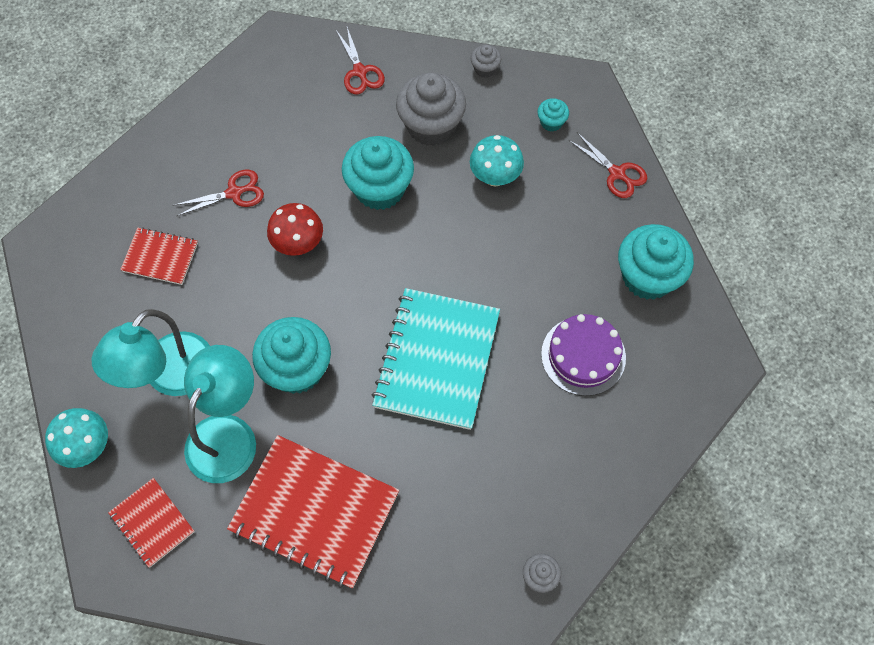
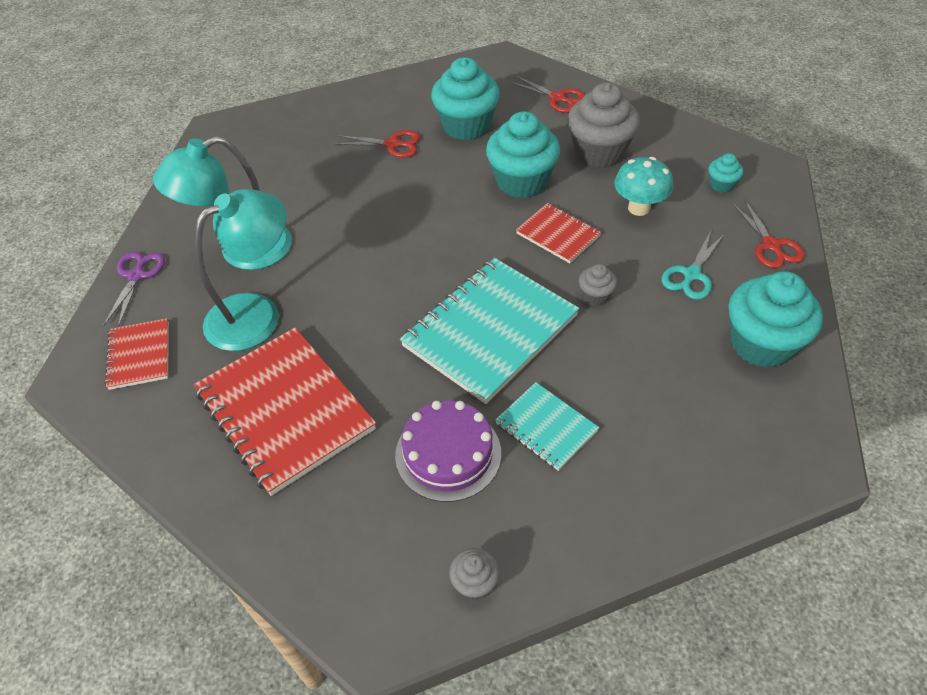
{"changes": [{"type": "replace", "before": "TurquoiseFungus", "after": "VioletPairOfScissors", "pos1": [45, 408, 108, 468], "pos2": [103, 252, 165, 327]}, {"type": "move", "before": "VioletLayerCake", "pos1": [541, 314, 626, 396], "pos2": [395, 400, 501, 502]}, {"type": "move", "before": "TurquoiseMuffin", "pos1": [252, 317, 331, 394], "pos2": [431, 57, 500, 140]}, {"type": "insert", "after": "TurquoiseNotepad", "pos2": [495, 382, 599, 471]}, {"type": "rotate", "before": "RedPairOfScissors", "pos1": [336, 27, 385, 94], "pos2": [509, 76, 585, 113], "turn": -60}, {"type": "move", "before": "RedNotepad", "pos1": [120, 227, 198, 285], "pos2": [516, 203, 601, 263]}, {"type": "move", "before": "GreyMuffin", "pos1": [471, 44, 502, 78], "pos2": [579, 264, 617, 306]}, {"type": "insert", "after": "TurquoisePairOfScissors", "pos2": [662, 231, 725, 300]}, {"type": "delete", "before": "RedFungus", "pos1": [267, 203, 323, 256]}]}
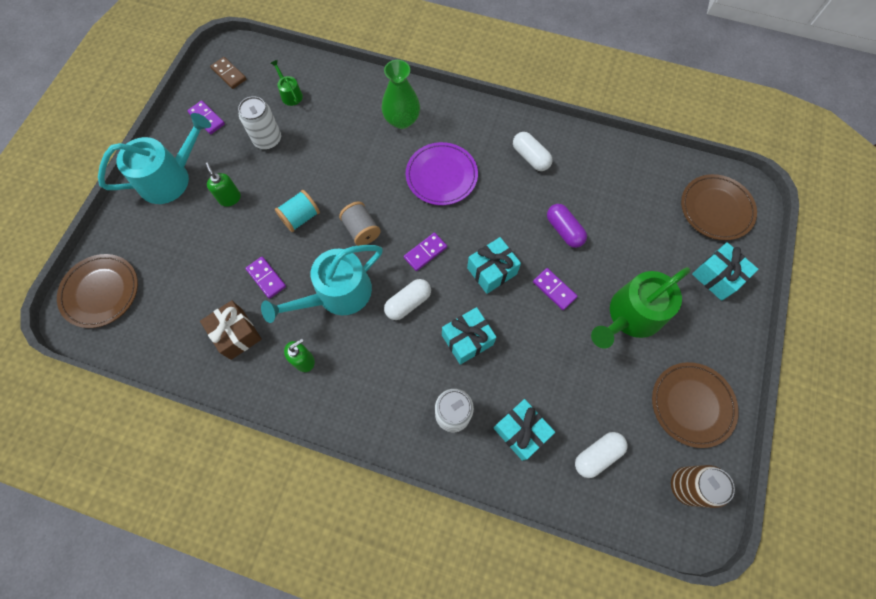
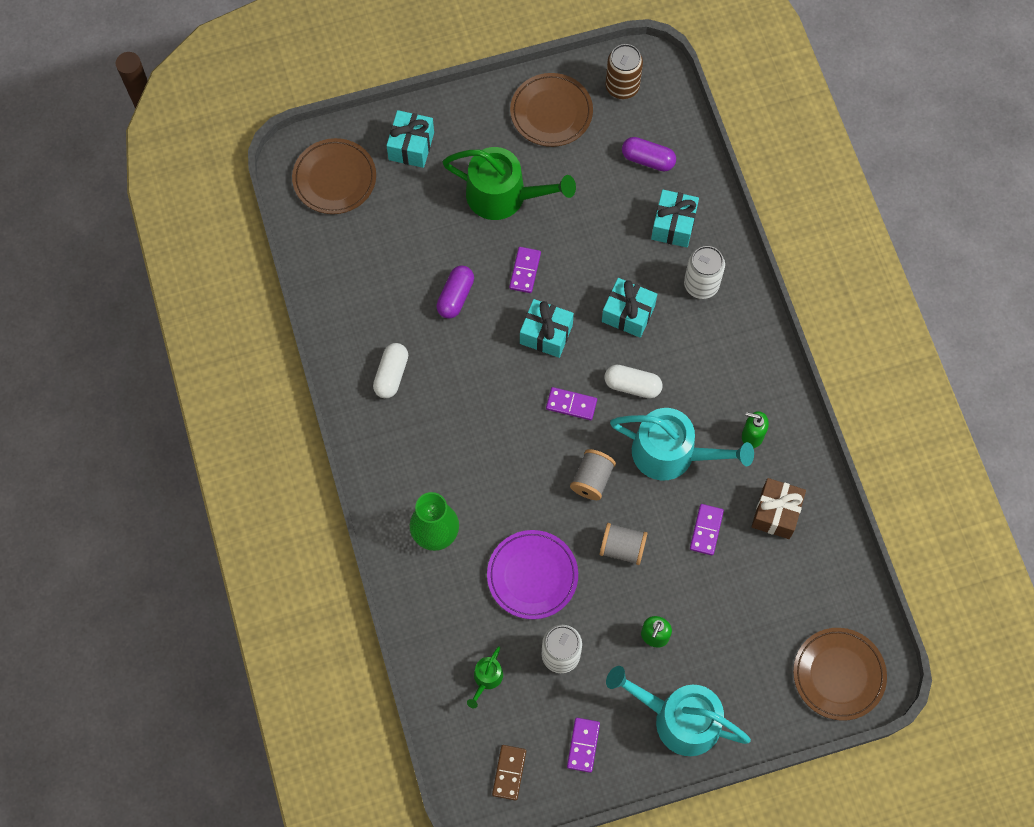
{"changes": [{"type": "move", "before": "VioletPlate", "pos1": [406, 142, 478, 205], "pos2": [487, 530, 578, 619]}, {"type": "recolor", "before": "TurquoiseBobbin", "after": "GreyBobbin", "pos1": [275, 190, 320, 232], "pos2": [600, 523, 648, 565]}, {"type": "recolor", "before": "SnowWhitePillShape", "after": "VioletPillShape", "pos1": [575, 432, 627, 478], "pos2": [622, 137, 676, 171]}]}
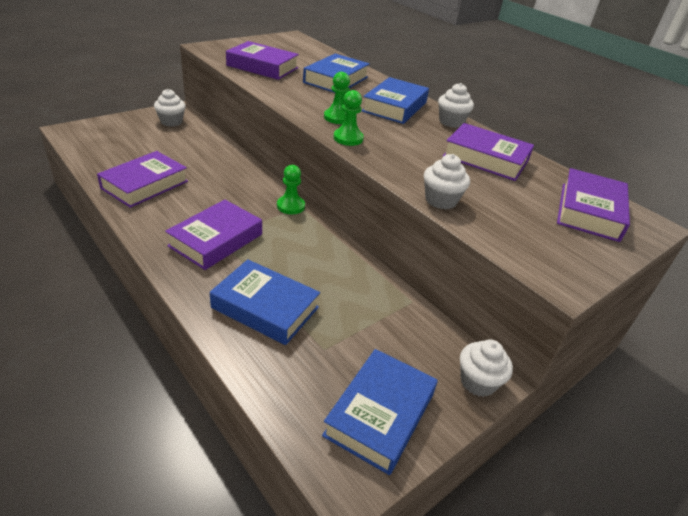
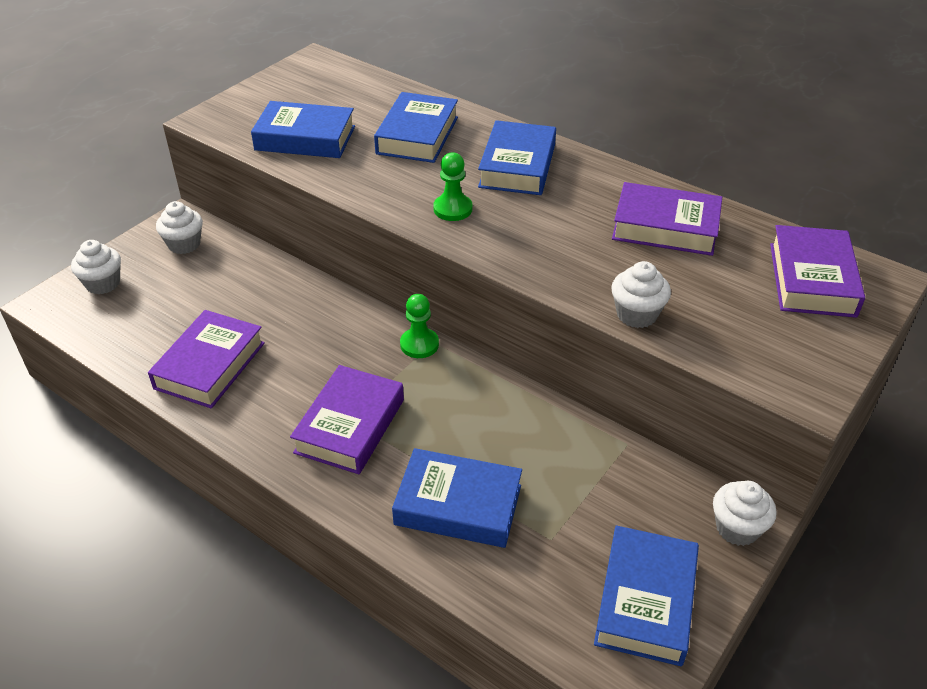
{"changes": [{"type": "move", "before": "SnowWhiteMuffin", "pos1": [438, 83, 474, 128], "pos2": [71, 240, 121, 294]}, {"type": "recolor", "before": "VioletBook", "after": "CobaltBook", "pos1": [226, 41, 299, 80], "pos2": [251, 101, 355, 158]}, {"type": "delete", "before": "GreenChessPawn", "pos1": [333, 90, 364, 146]}]}
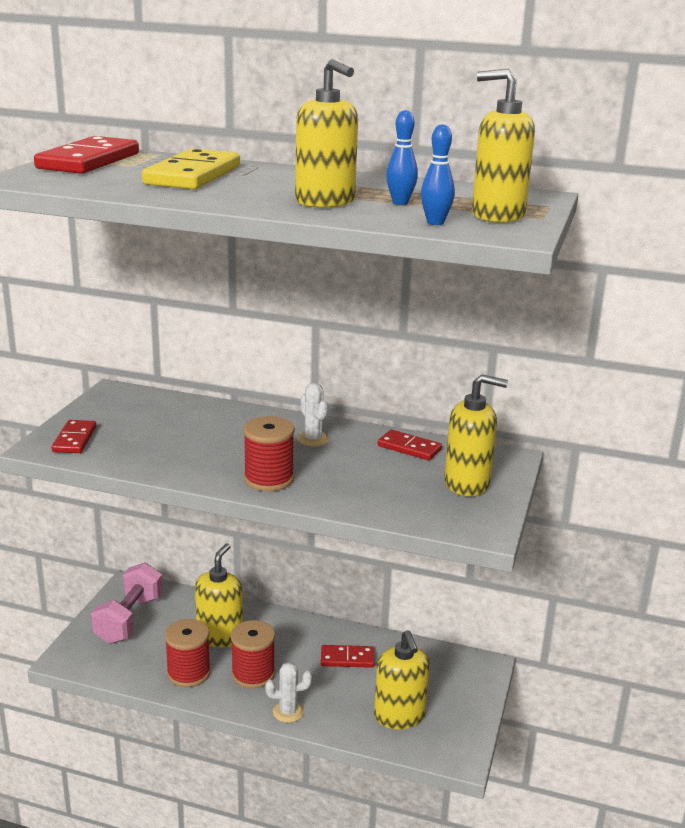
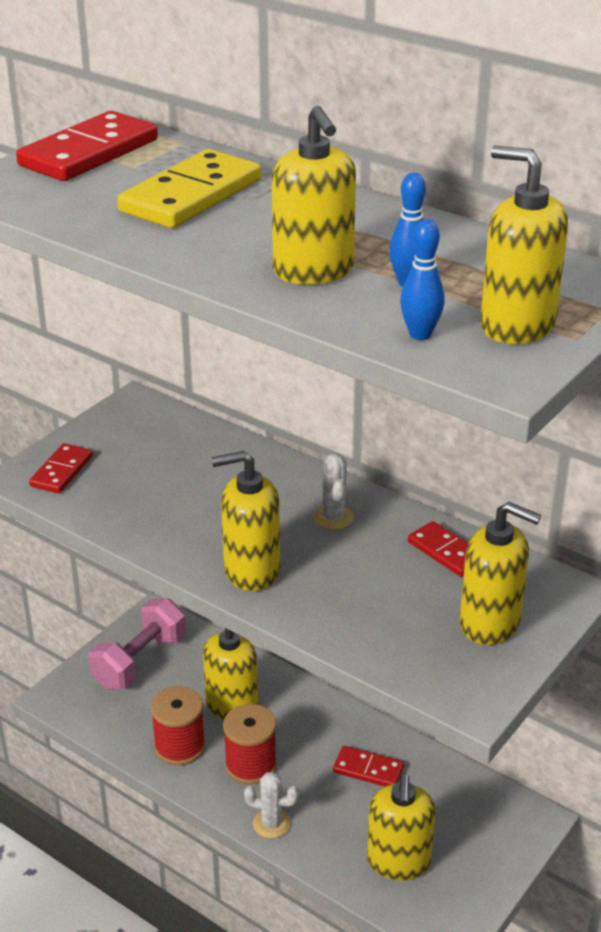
{"changes": [{"type": "replace", "before": "RedBobbin", "after": "GoldenSoapDispenser", "pos1": [243, 416, 295, 491], "pos2": [212, 451, 280, 591]}]}
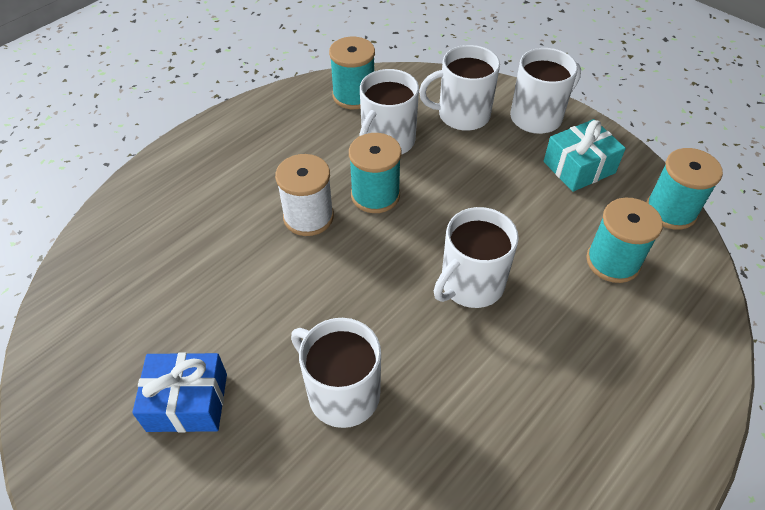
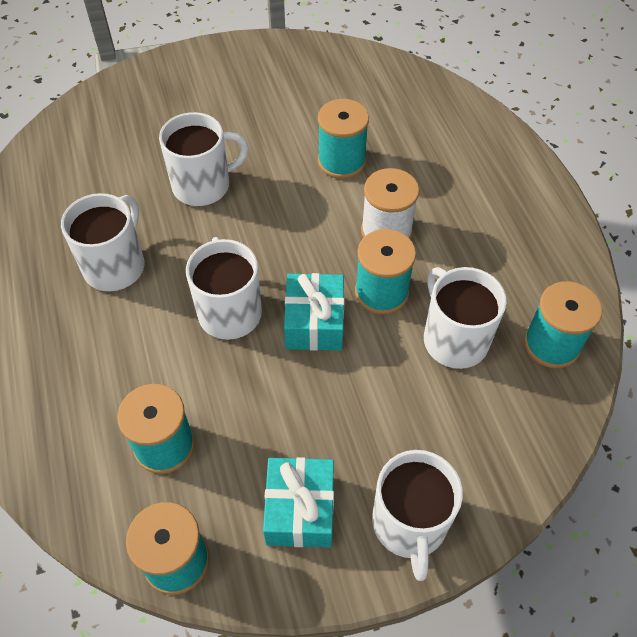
{"changes": [{"type": "move", "before": "SnowWhiteMug", "pos1": [419, 45, 500, 131], "pos2": [61, 193, 145, 291]}, {"type": "insert", "after": "TurquoiseWrappedGift", "pos2": [284, 273, 344, 351]}, {"type": "insert", "after": "TurquoiseBobbin", "pos2": [318, 99, 369, 179]}, {"type": "delete", "before": "CobaltWrappedGift", "pos1": [132, 352, 227, 432]}]}
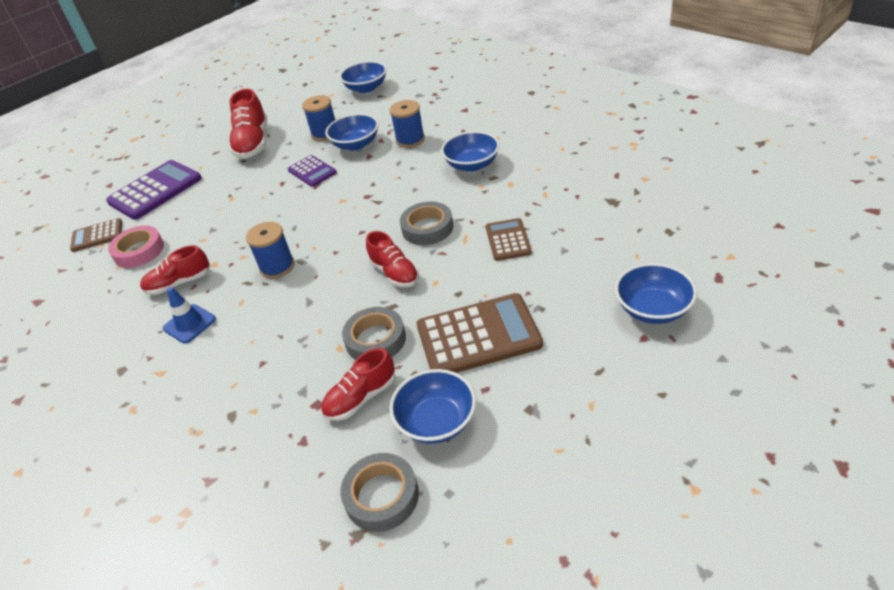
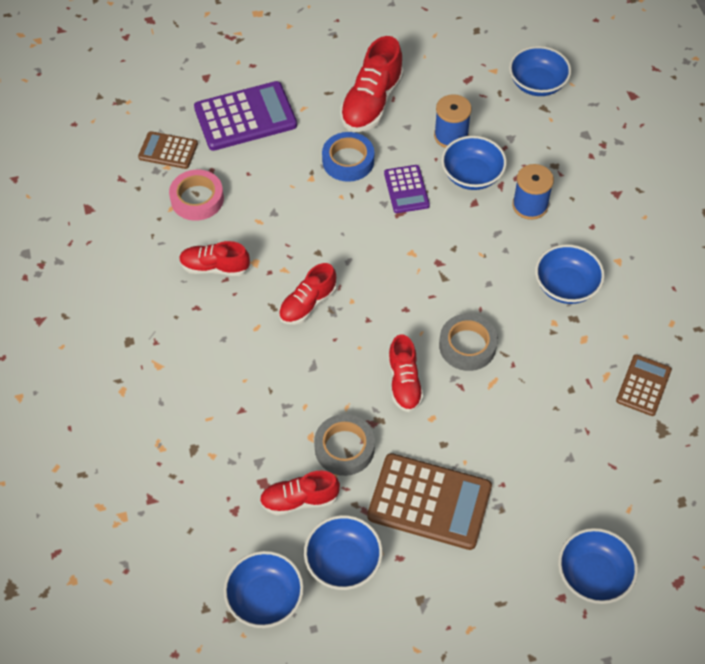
{"changes": [{"type": "replace", "before": "GreyTape", "after": "CobaltBowl", "pos1": [341, 453, 419, 532], "pos2": [223, 551, 304, 628]}, {"type": "replace", "before": "CobaltBobbin", "after": "RedSneaker", "pos1": [246, 222, 295, 279], "pos2": [279, 263, 337, 325]}, {"type": "insert", "after": "CobaltTape", "pos2": [322, 132, 374, 182]}, {"type": "move", "before": "RussetCalculator", "pos1": [486, 218, 532, 261], "pos2": [616, 354, 672, 416]}, {"type": "delete", "before": "CobaltSafetyCone", "pos1": [163, 287, 216, 344]}]}
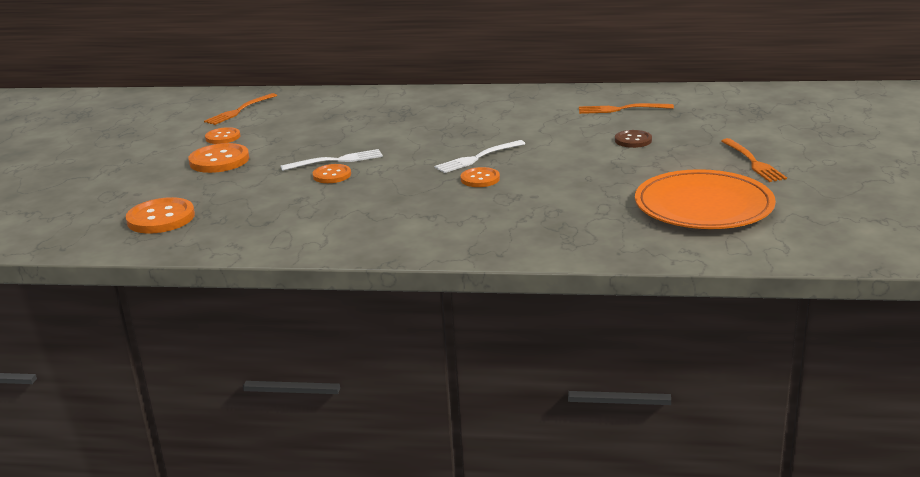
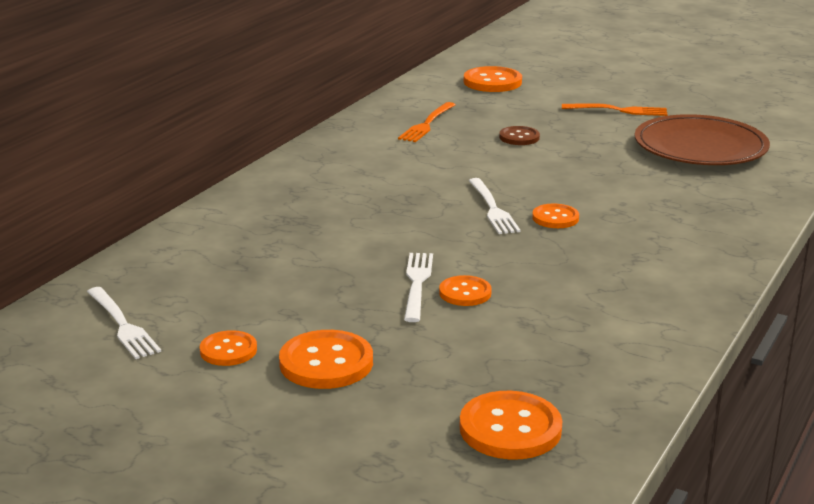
{"changes": [{"type": "recolor", "before": "OrangeColouredTableFork", "after": "SnowWhiteTableFork", "pos1": [204, 93, 277, 125], "pos2": [87, 287, 161, 359]}, {"type": "insert", "after": "OrangeColouredSewingButton", "pos2": [464, 66, 522, 92]}, {"type": "recolor", "before": "OrangeColouredPlate", "after": "RussetPlate", "pos1": [635, 169, 776, 229], "pos2": [635, 114, 770, 165]}]}
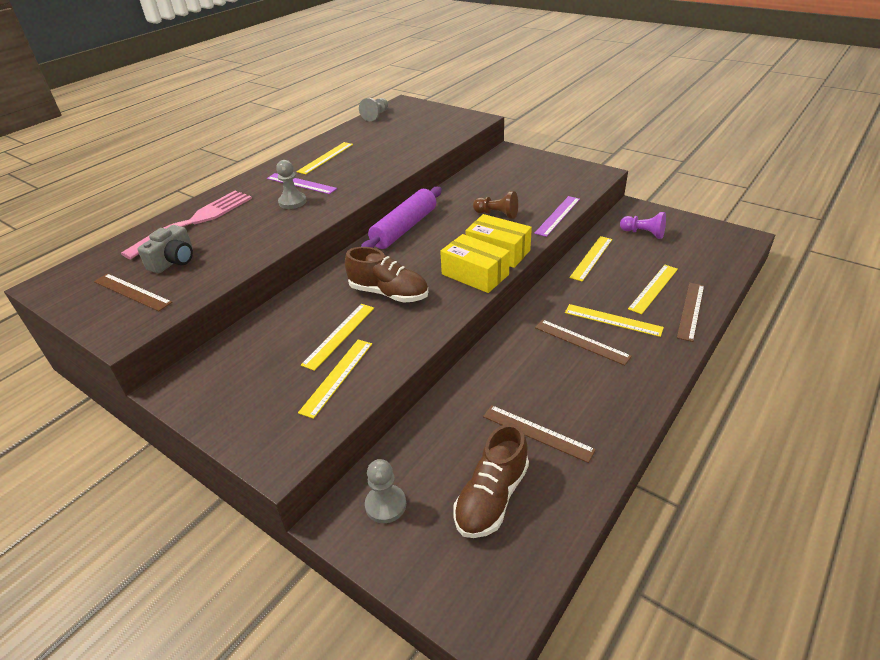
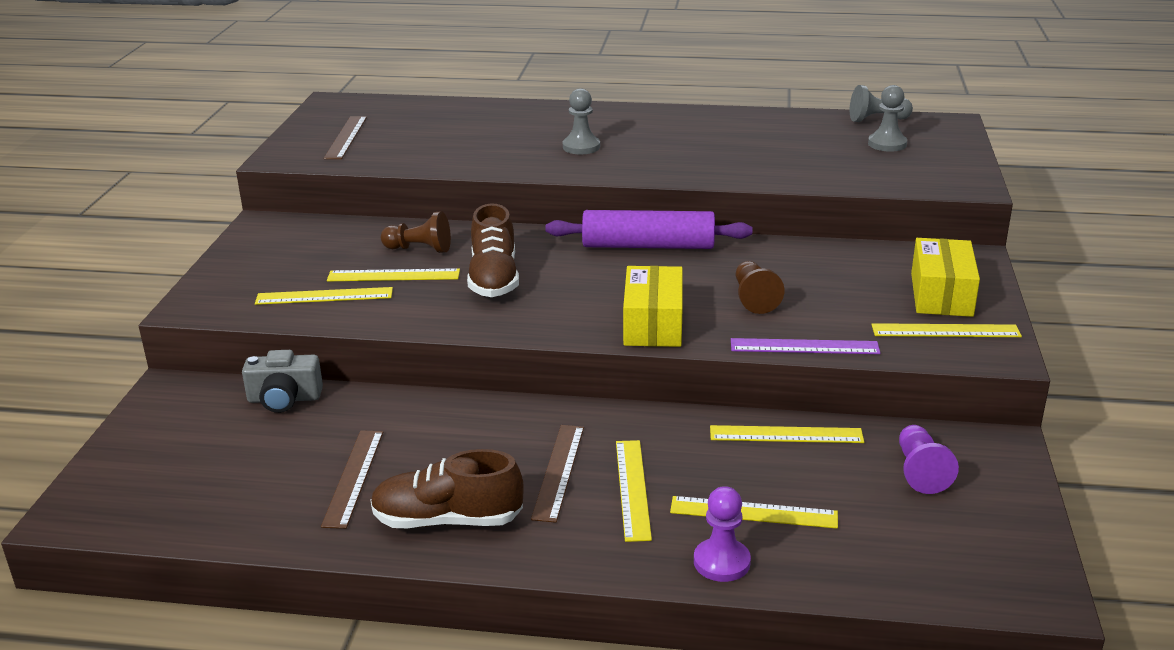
{"changes": [{"type": "move", "before": "GreyPhotoCamera", "pos1": [138, 225, 193, 273], "pos2": [242, 350, 323, 413]}, {"type": "move", "before": "RussetSneaker", "pos1": [453, 423, 529, 538], "pos2": [370, 449, 524, 528]}, {"type": "insert", "after": "RussetChessPawn", "pos2": [381, 211, 451, 253]}, {"type": "replace", "before": "RussetRuler", "after": "VioletChessPawn", "pos1": [677, 283, 704, 342], "pos2": [694, 486, 751, 582]}, {"type": "move", "before": "GreyChessPawn", "pos1": [365, 459, 406, 523], "pos2": [868, 85, 907, 152]}, {"type": "move", "before": "GoldenRuler", "pos1": [296, 142, 353, 174], "pos2": [871, 323, 1022, 337]}, {"type": "move", "before": "GoldenPackage", "pos1": [440, 234, 510, 293], "pos2": [911, 238, 980, 317]}, {"type": "delete", "before": "RosyTableFork", "pos1": [121, 191, 252, 260]}, {"type": "delete", "before": "VioletRuler", "pos1": [267, 173, 337, 194]}]}
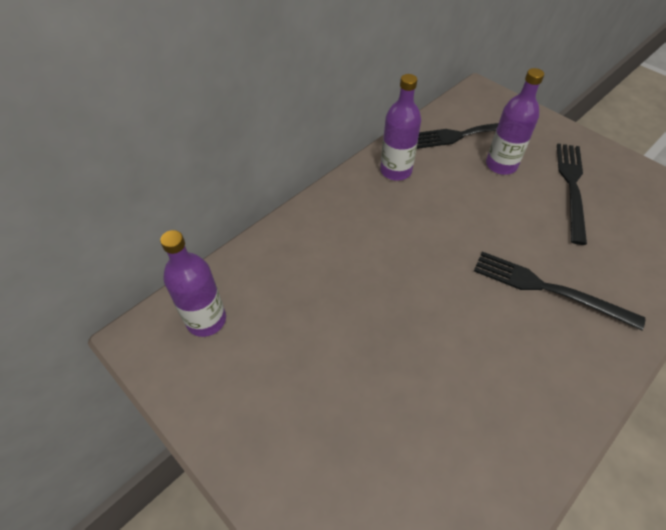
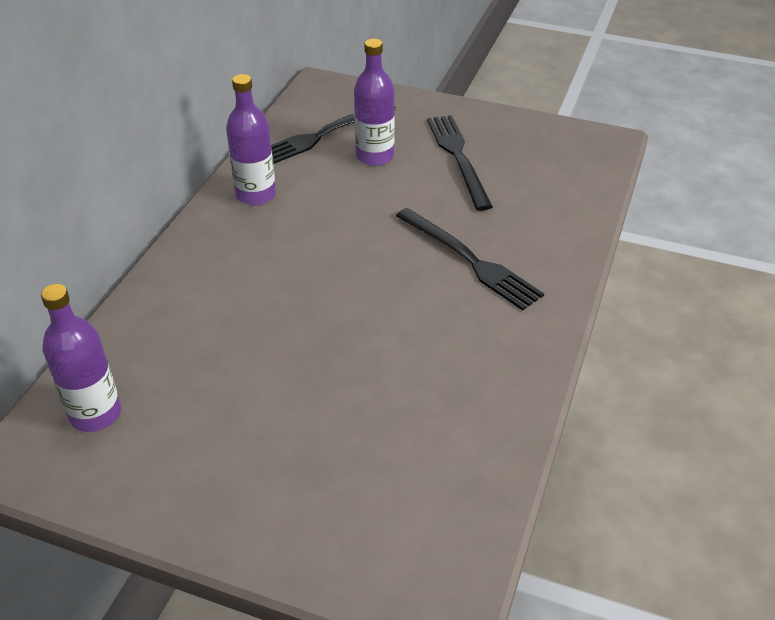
{"changes": [{"type": "rotate", "before": "EbonyTableFork", "pos1": [474, 252, 645, 330], "pos2": [396, 208, 544, 310], "turn": -135}]}
